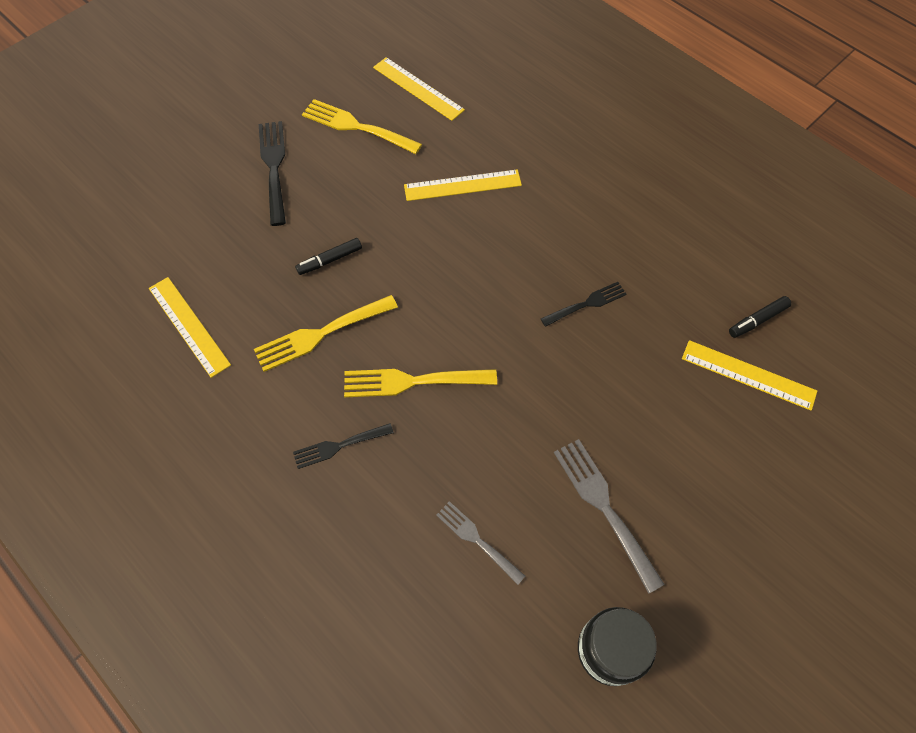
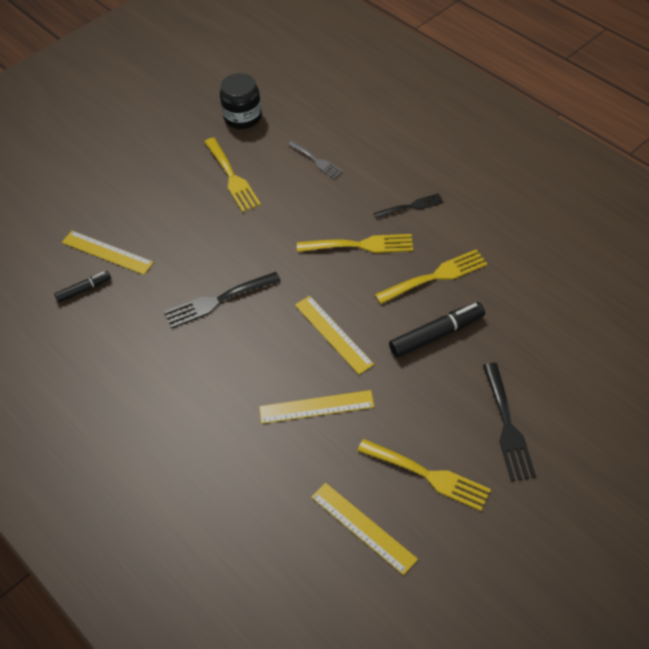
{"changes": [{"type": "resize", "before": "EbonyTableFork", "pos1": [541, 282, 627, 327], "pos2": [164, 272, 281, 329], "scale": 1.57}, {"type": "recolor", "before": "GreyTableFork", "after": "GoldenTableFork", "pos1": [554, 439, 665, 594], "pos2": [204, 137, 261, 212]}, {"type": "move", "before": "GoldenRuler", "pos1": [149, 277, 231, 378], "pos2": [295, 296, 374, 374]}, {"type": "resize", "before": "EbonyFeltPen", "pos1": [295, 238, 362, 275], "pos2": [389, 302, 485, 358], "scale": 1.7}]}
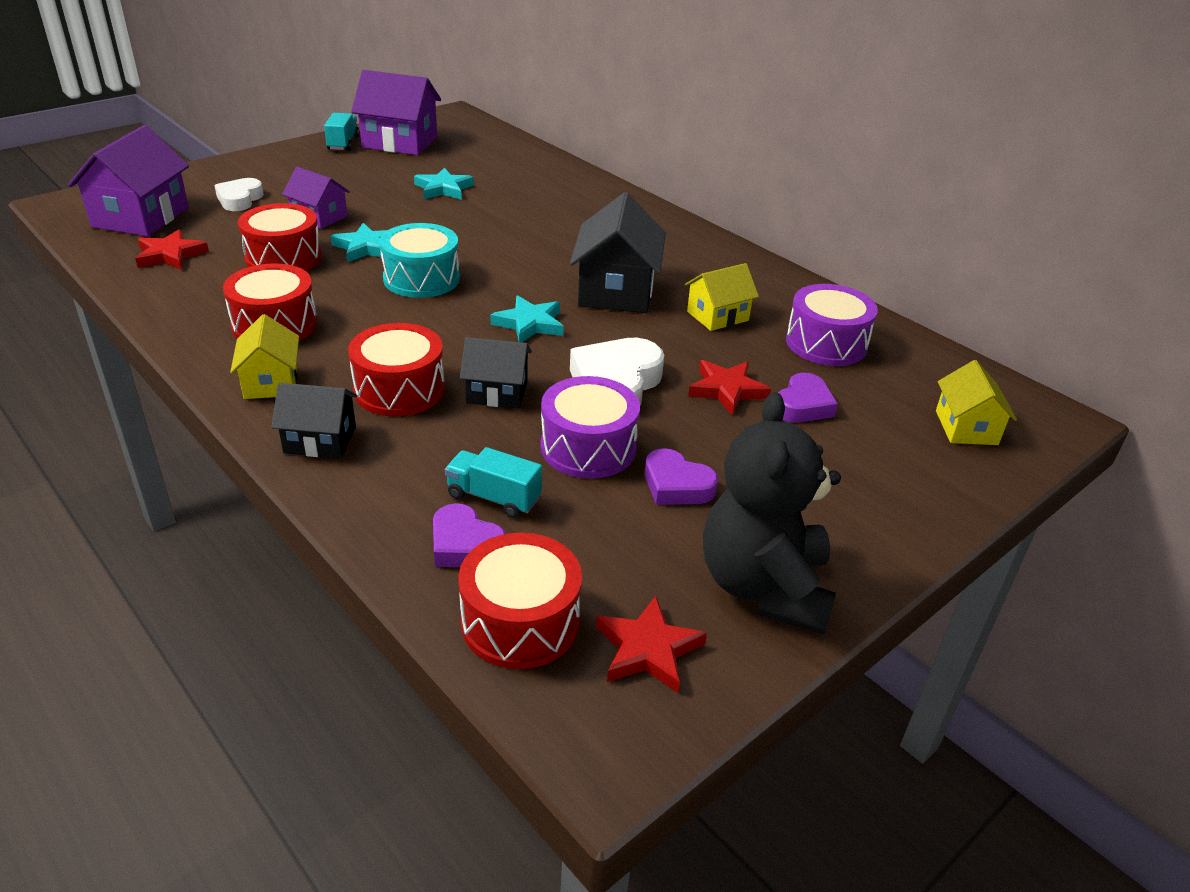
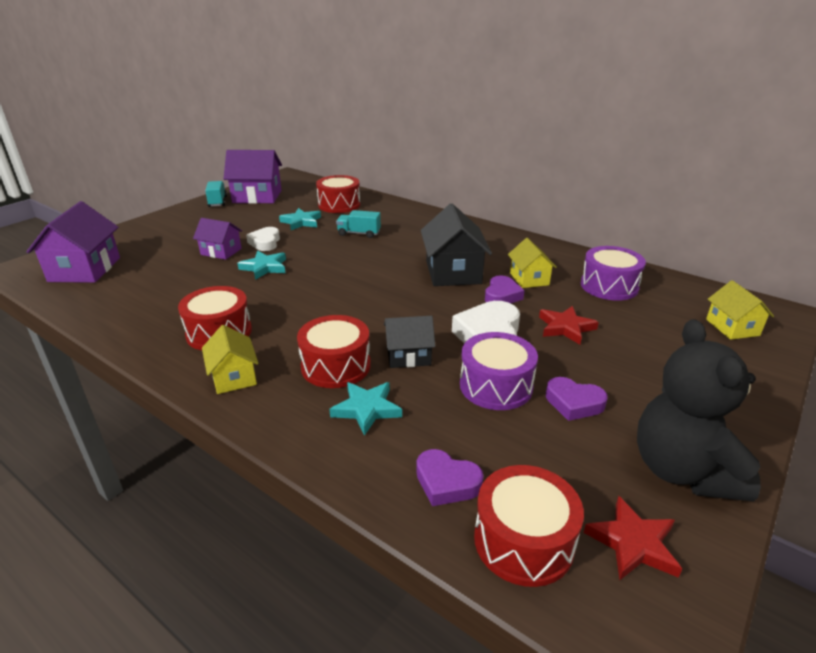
{"changes": [{"type": "move", "before": "SnowWhiteHeart", "pos1": [214, 178, 264, 211], "pos2": [246, 227, 280, 251]}, {"type": "move", "before": "RedDrum", "pos1": [238, 203, 322, 271], "pos2": [316, 175, 360, 213]}, {"type": "move", "before": "TurquoiseFivePointedStar", "pos1": [490, 295, 564, 342], "pos2": [329, 382, 402, 436]}, {"type": "move", "before": "TurquoiseToyTruck", "pos1": [445, 447, 542, 518], "pos2": [336, 210, 381, 238]}, {"type": "move", "before": "VioletHeart", "pos1": [778, 373, 838, 423], "pos2": [485, 275, 525, 303]}, {"type": "rotate", "before": "GoldenToyHouse", "pos1": [685, 263, 759, 331], "pos2": [508, 238, 557, 288], "turn": -60}, {"type": "delete", "before": "RedFivePointedStar", "pos1": [135, 229, 209, 270]}, {"type": "delete", "before": "EbonyToyHouse", "pos1": [271, 383, 358, 459]}, {"type": "delete", "before": "TurquoiseDrum", "pos1": [380, 223, 460, 298]}]}
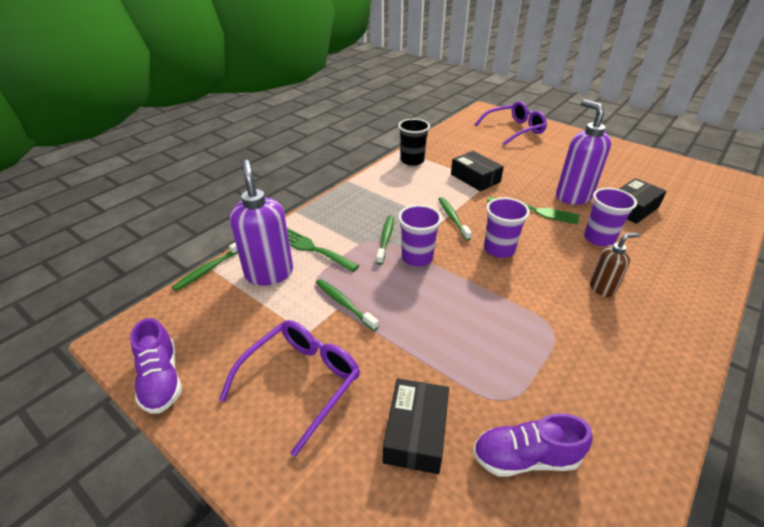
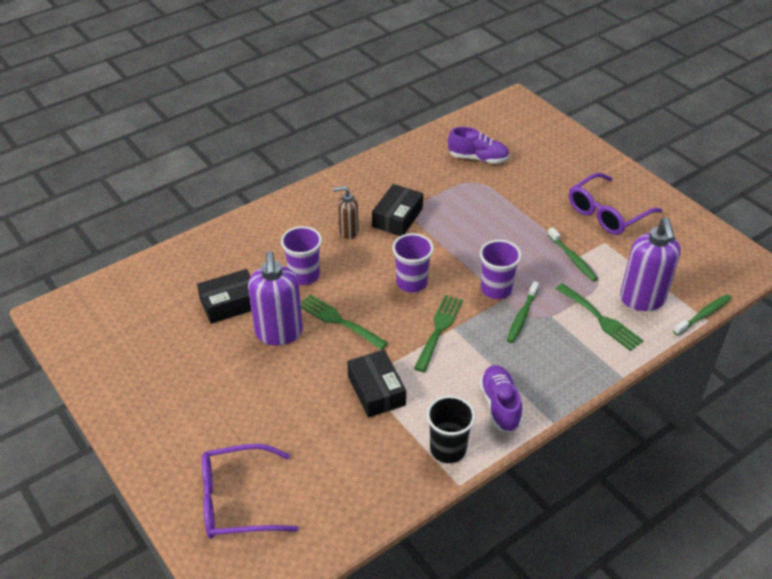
{"changes": [{"type": "move", "before": "EbonyPackage", "pos1": [383, 379, 449, 474], "pos2": [372, 184, 423, 236]}, {"type": "replace", "before": "GreenDentalBrush", "after": "GreenTableFork", "pos1": [438, 197, 472, 241], "pos2": [414, 295, 463, 372]}, {"type": "move", "before": "VioletSneaker", "pos1": [130, 318, 182, 414], "pos2": [480, 365, 522, 432]}]}
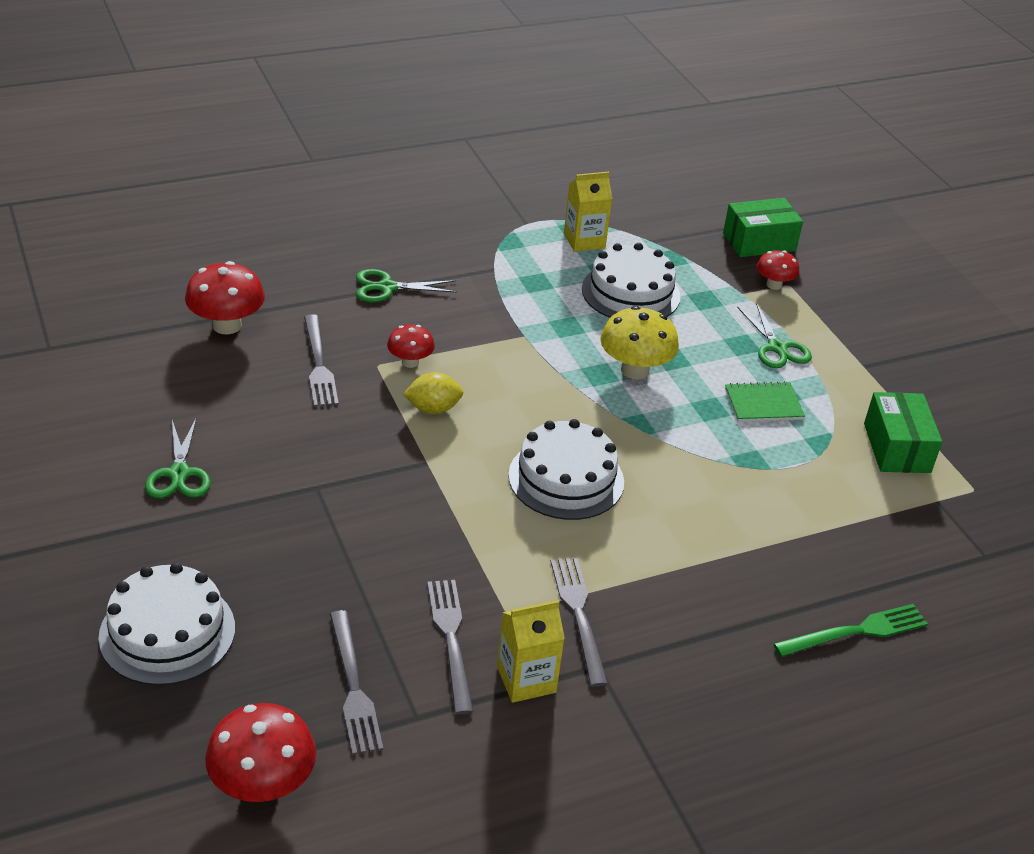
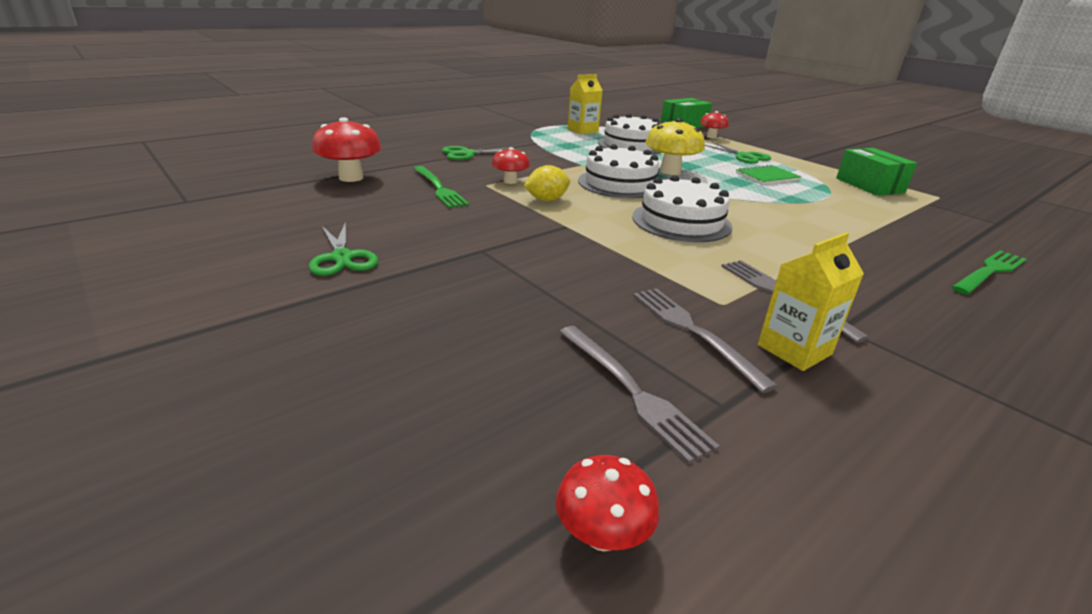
{"changes": [{"type": "recolor", "before": "GreyTableFork", "after": "GreenTableFork", "pos1": [304, 314, 339, 407], "pos2": [413, 166, 469, 208]}, {"type": "resize", "before": "RedFungus", "pos1": [205, 703, 316, 802], "pos2": [556, 455, 660, 552], "scale": 0.6}, {"type": "move", "before": "SnowWhiteLayerCake", "pos1": [98, 563, 235, 685], "pos2": [578, 144, 659, 199]}]}
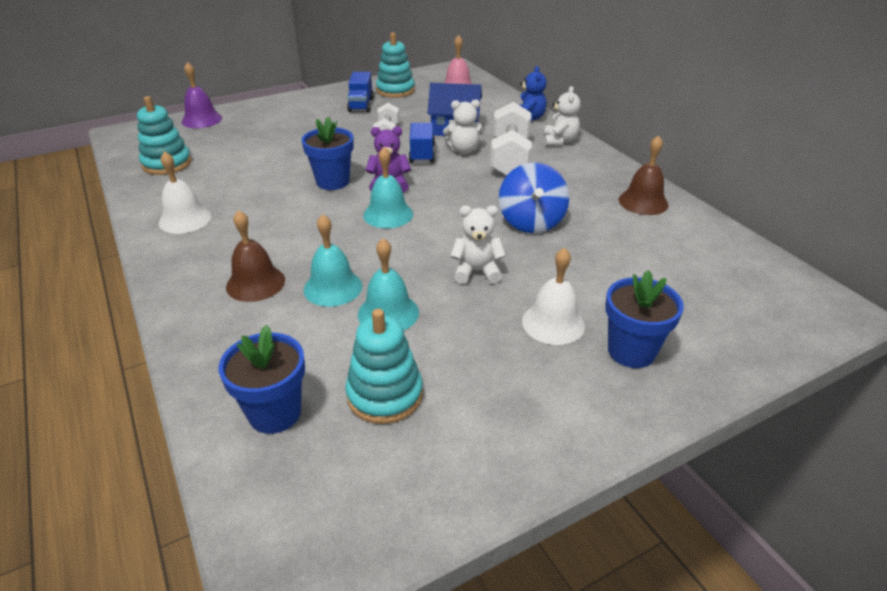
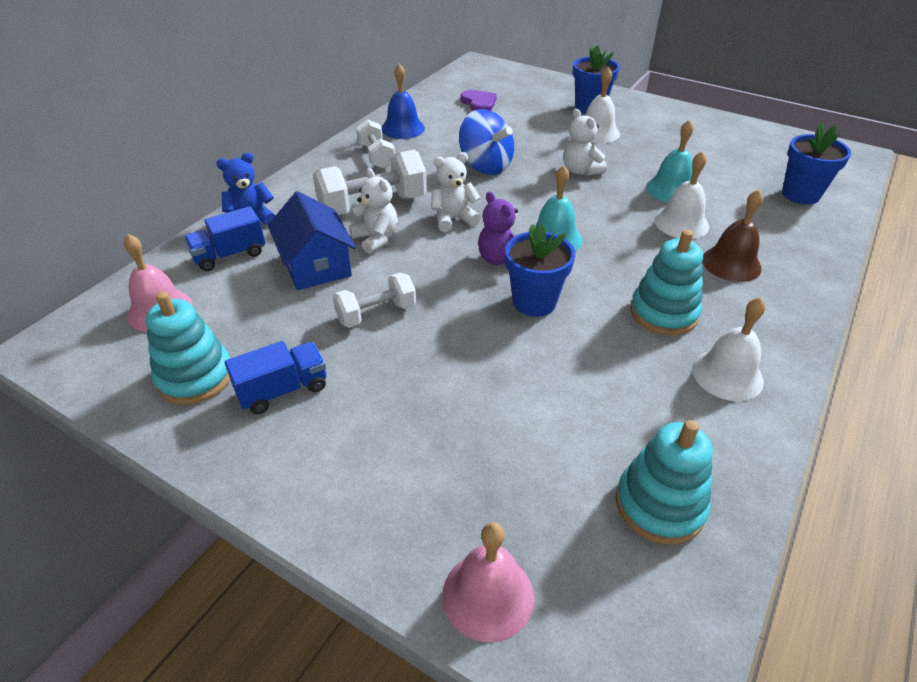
{"changes": [{"type": "move", "before": "CobaltToyTruck", "pos1": [409, 123, 435, 163], "pos2": [184, 206, 265, 271]}, {"type": "insert", "after": "SnowWhiteHandWeight", "pos2": [356, 119, 395, 169]}, {"type": "recolor", "before": "RussetBell", "after": "CobaltBell", "pos1": [619, 135, 668, 215], "pos2": [382, 64, 425, 139]}, {"type": "move", "before": "SnowWhiteStuffedBear", "pos1": [544, 86, 581, 146], "pos2": [431, 152, 480, 232]}, {"type": "recolor", "before": "VioletBell", "after": "RosyBell", "pos1": [182, 62, 222, 128], "pos2": [443, 522, 534, 642]}, {"type": "rotate", "before": "CobaltWhirligig", "pos1": [499, 163, 569, 233], "pos2": [459, 109, 514, 175], "turn": 75}, {"type": "insert", "after": "VioletHeart", "pos2": [460, 90, 497, 111]}, {"type": "move", "before": "TurquoiseRingStacker", "pos1": [345, 309, 423, 424], "pos2": [630, 230, 703, 336]}, {"type": "recolor", "before": "TurquoiseBell", "after": "SnowWhiteBell", "pos1": [304, 214, 362, 307], "pos2": [654, 151, 709, 239]}]}
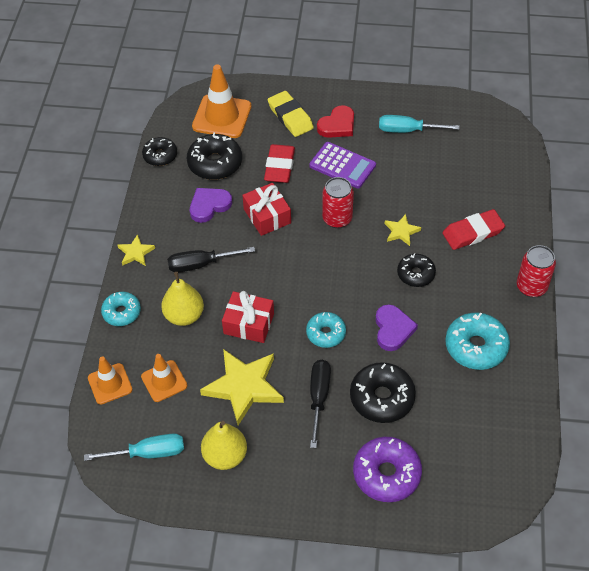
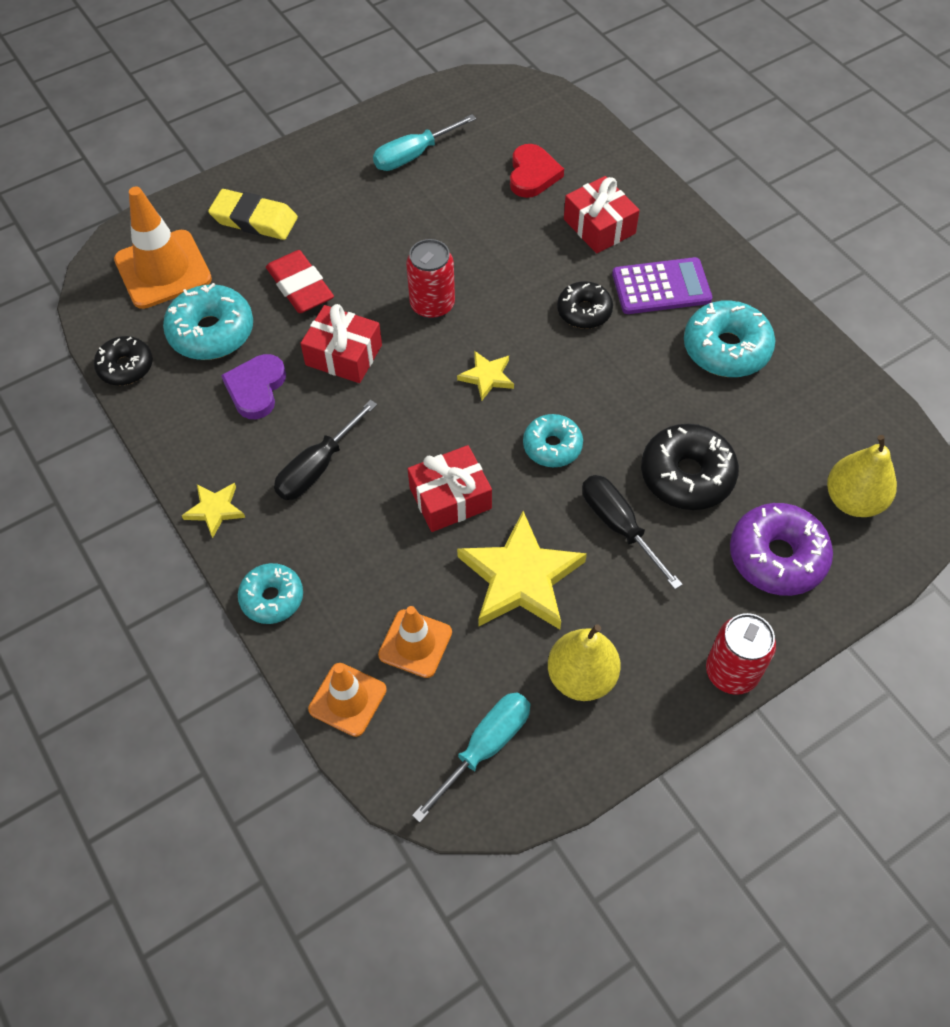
{"changes": [{"type": "recolor", "before": "EbonyDonut", "after": "TurquoiseDonut", "pos1": [187, 133, 242, 180], "pos2": [163, 283, 253, 360]}, {"type": "move", "before": "GoldenFivePointedStar", "pos1": [384, 214, 421, 246], "pos2": [457, 351, 514, 401]}, {"type": "move", "before": "RedHeart", "pos1": [317, 105, 354, 138], "pos2": [510, 144, 564, 198]}, {"type": "replace", "before": "RedEraser", "after": "RedWrappedGift", "pos1": [442, 209, 505, 250], "pos2": [564, 176, 640, 253]}, {"type": "move", "before": "VioletCalculator", "pos1": [309, 142, 376, 188], "pos2": [612, 257, 712, 314]}, {"type": "move", "before": "RedCan", "pos1": [517, 245, 556, 297], "pos2": [706, 613, 776, 695]}, {"type": "move", "before": "GoldenPear", "pos1": [161, 272, 204, 326], "pos2": [827, 435, 897, 517]}, {"type": "delete", "before": "VioletHeart", "pos1": [375, 304, 418, 351]}]}
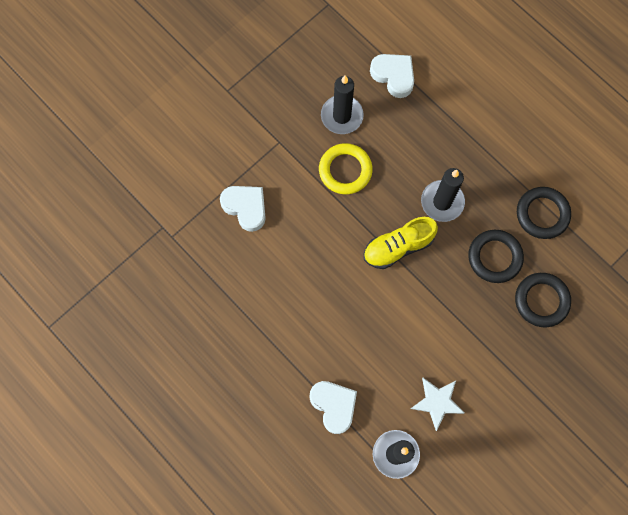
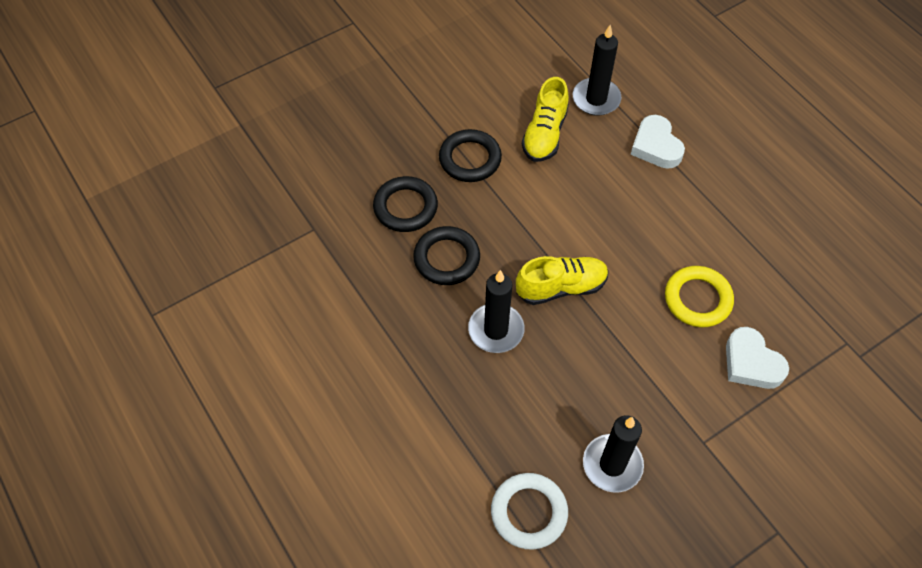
{"changes": [{"type": "move", "before": "EbonyRing", "pos1": [517, 187, 571, 239], "pos2": [439, 129, 502, 182]}, {"type": "replace", "before": "SnowWhiteHeart", "after": "SnowWhiteRing", "pos1": [370, 54, 414, 98], "pos2": [491, 473, 568, 549]}, {"type": "replace", "before": "SnowWhiteFivePointedStar", "after": "GoldenSneaker", "pos1": [411, 378, 465, 431], "pos2": [522, 77, 569, 162]}, {"type": "move", "before": "GoldenRing", "pos1": [319, 143, 373, 194], "pos2": [665, 266, 734, 327]}]}
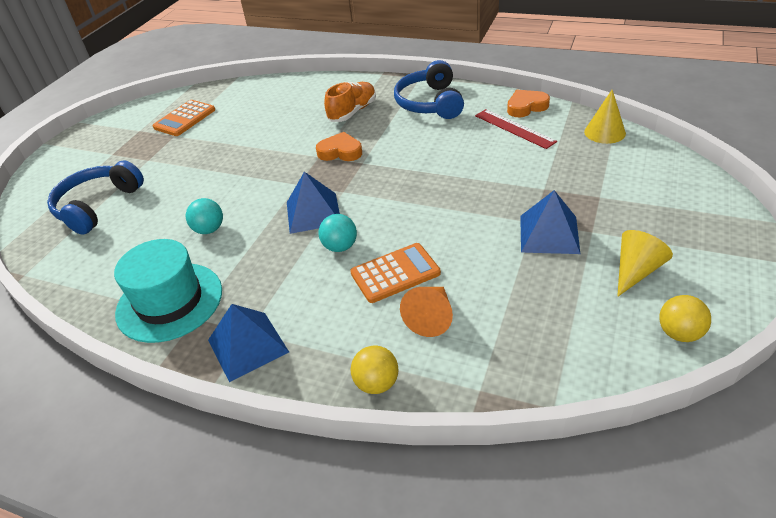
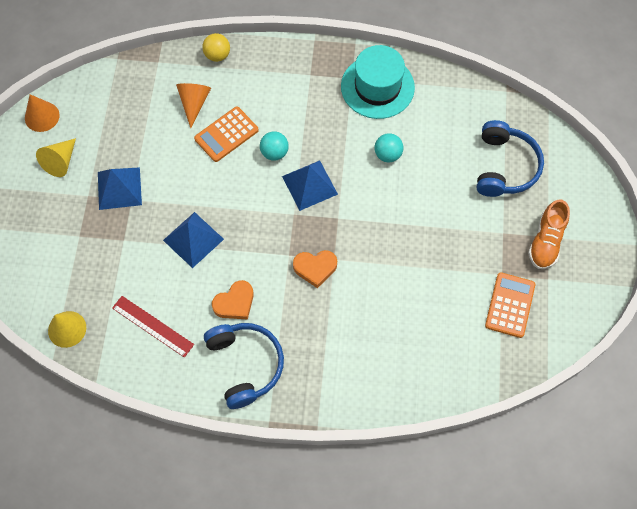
{"changes": [{"type": "replace", "before": "GoldenPlayBall", "after": "OrangeColouredSolidCone", "pos1": [659, 295, 711, 342], "pos2": [25, 94, 60, 132]}, {"type": "move", "before": "CobaltPyramidShape", "pos1": [208, 304, 289, 382], "pos2": [163, 212, 224, 268]}, {"type": "move", "before": "OrangeColouredHeart", "pos1": [507, 90, 550, 117], "pos2": [212, 280, 254, 320]}, {"type": "move", "before": "OrangeColouredSneaker", "pos1": [324, 82, 376, 122], "pos2": [528, 199, 570, 269]}]}
